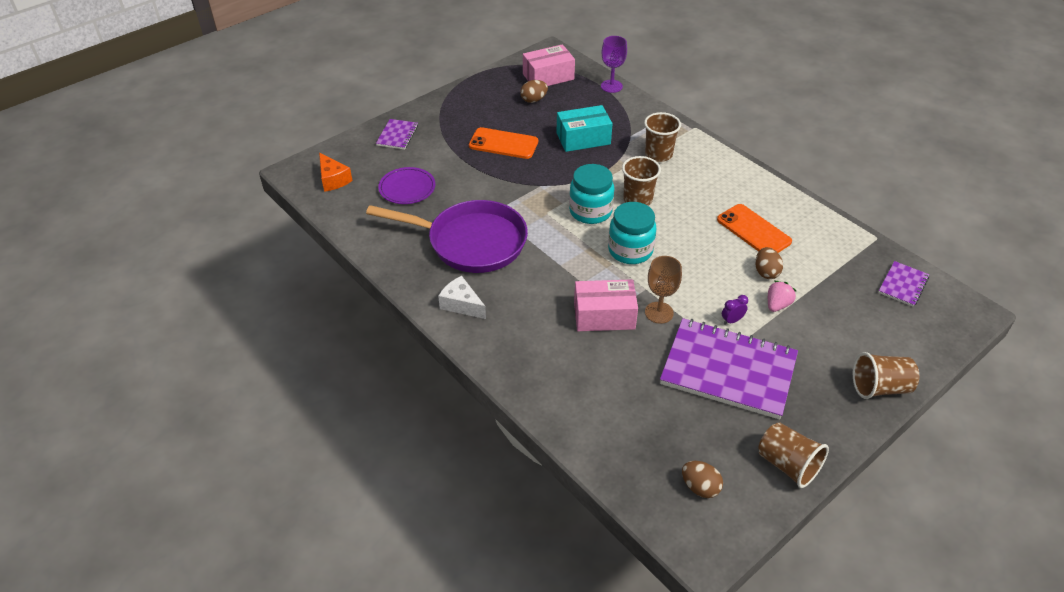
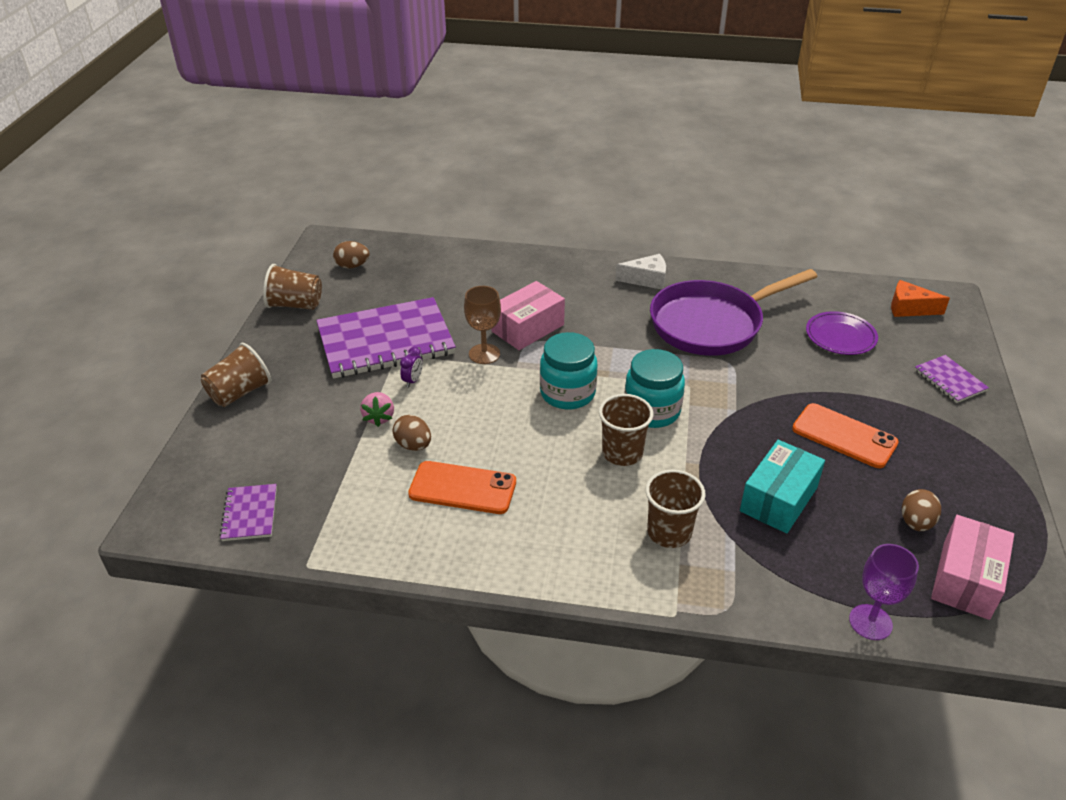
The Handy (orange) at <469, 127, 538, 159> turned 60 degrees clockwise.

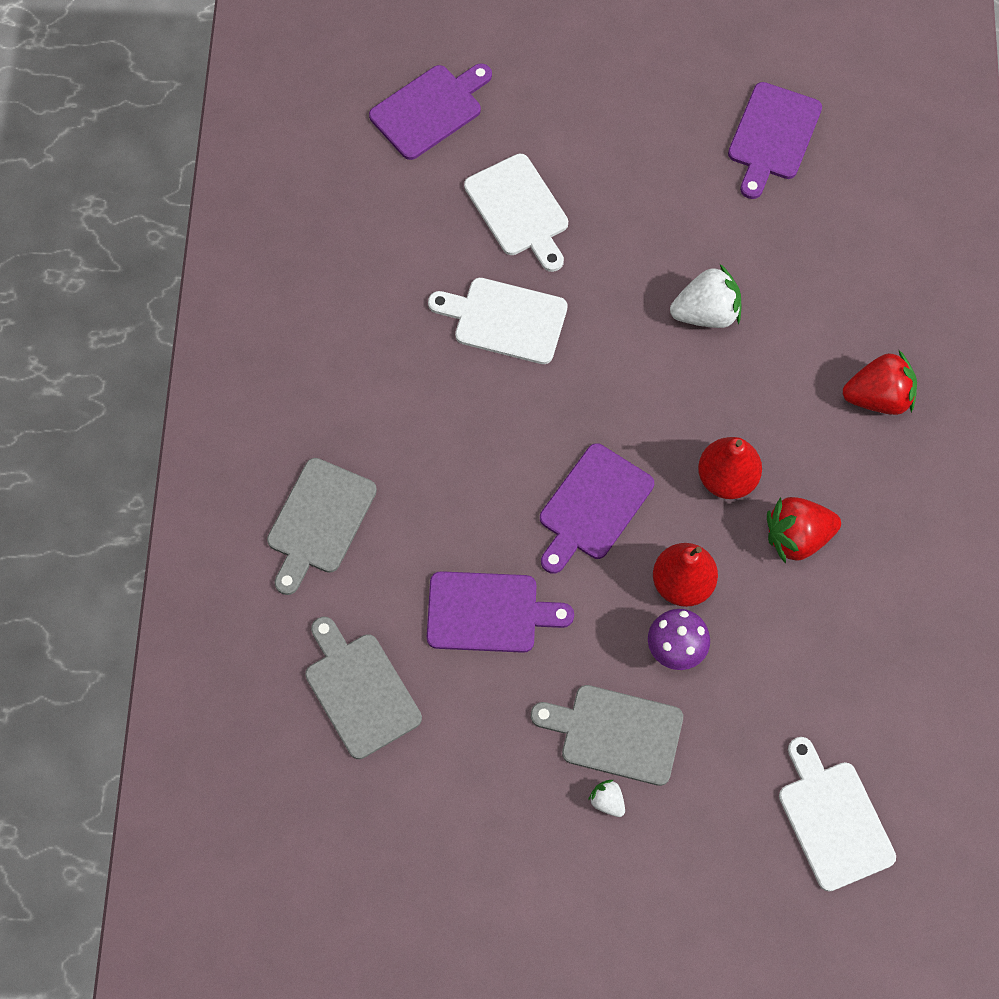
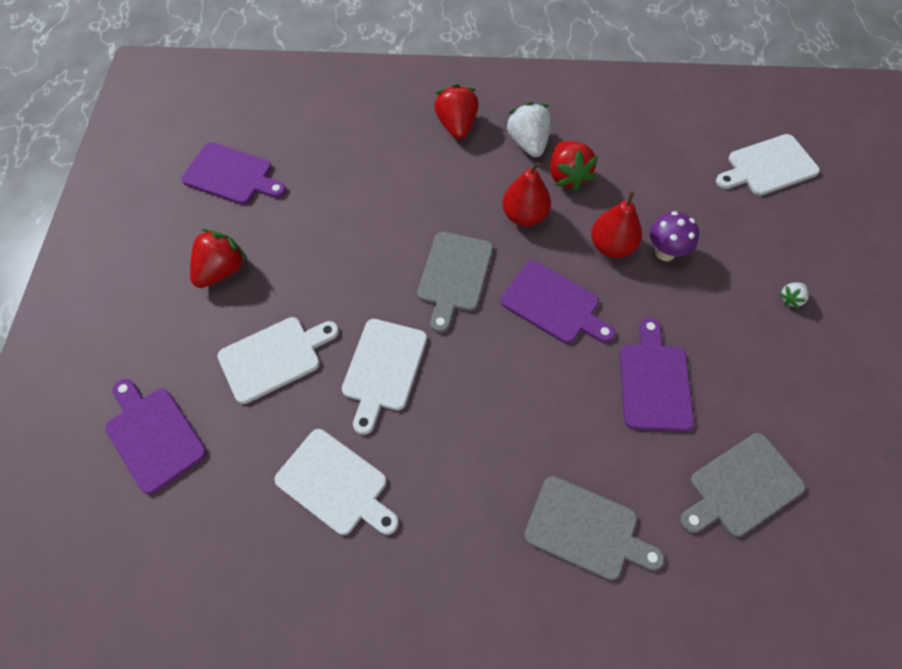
The Schneidebrett (grau) moved from <531, 685, 683, 786> to <417, 232, 493, 333>. The Erdbeere (weiß) moved from <670, 264, 741, 328> to <506, 102, 552, 157>. The Erdbeere (rot) at <190, 229, 248, 288> appeared. The Schneidebrett (weiß) at <274, 429, 399, 535> appeared.

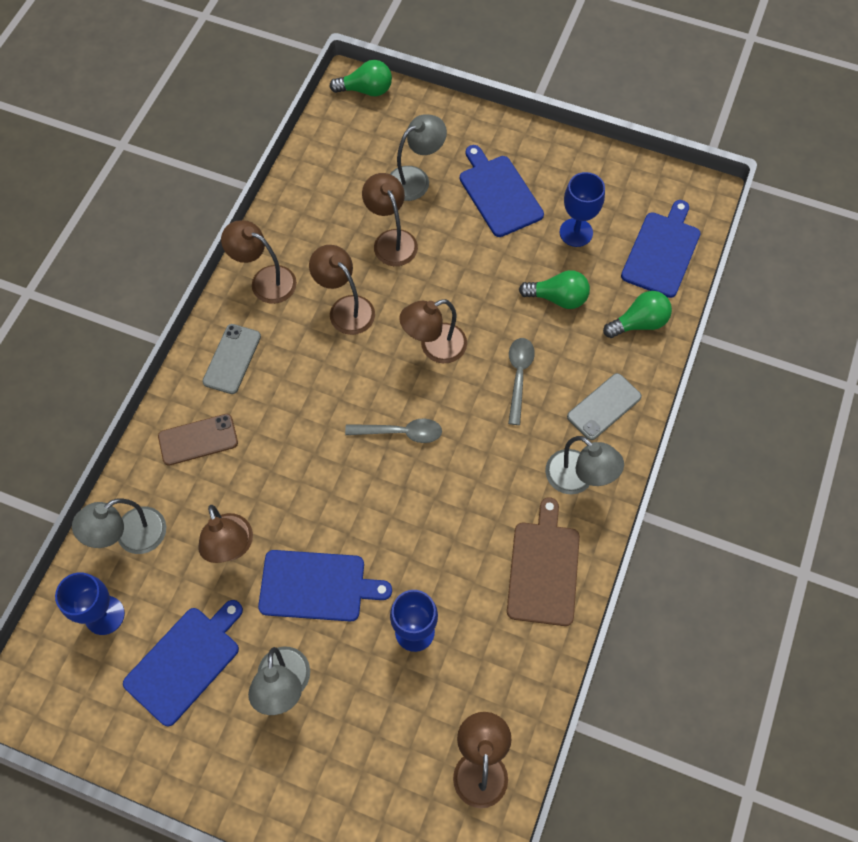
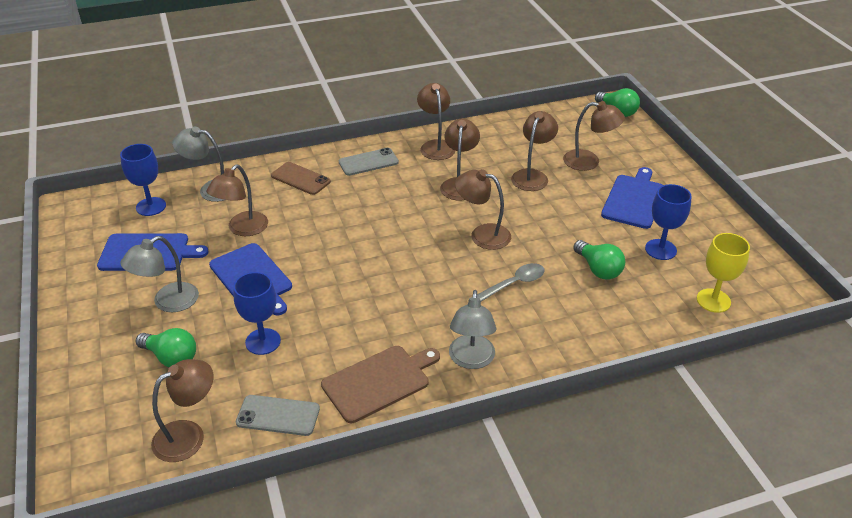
The Löffel (grau) at <345, 419, 442, 443> disappeared. The Lampe (grau) at <390, 114, 447, 201> became the Lampe (braun) at <563, 101, 625, 171>. The Handy (grau) moved from <567, 373, 642, 440> to <236, 395, 320, 436>. The Glühbirne (grün) moved from <603, 291, 672, 338> to <136, 328, 196, 367>. The Schneidebrett (blau) at <621, 200, 701, 298> was replaced by the Kelch (gelb) at <697, 233, 750, 313>.

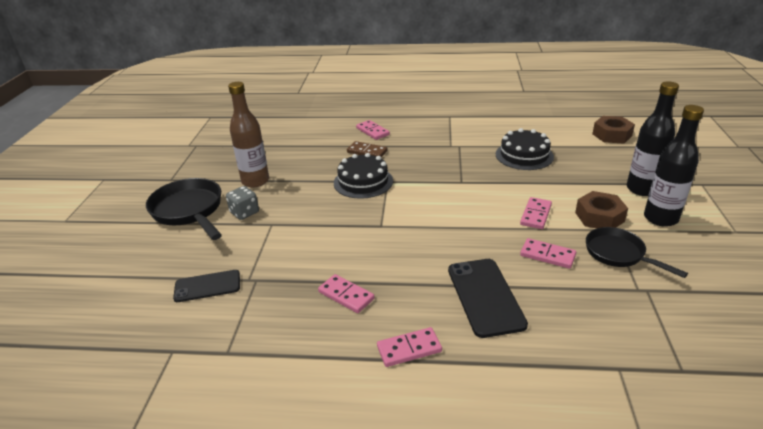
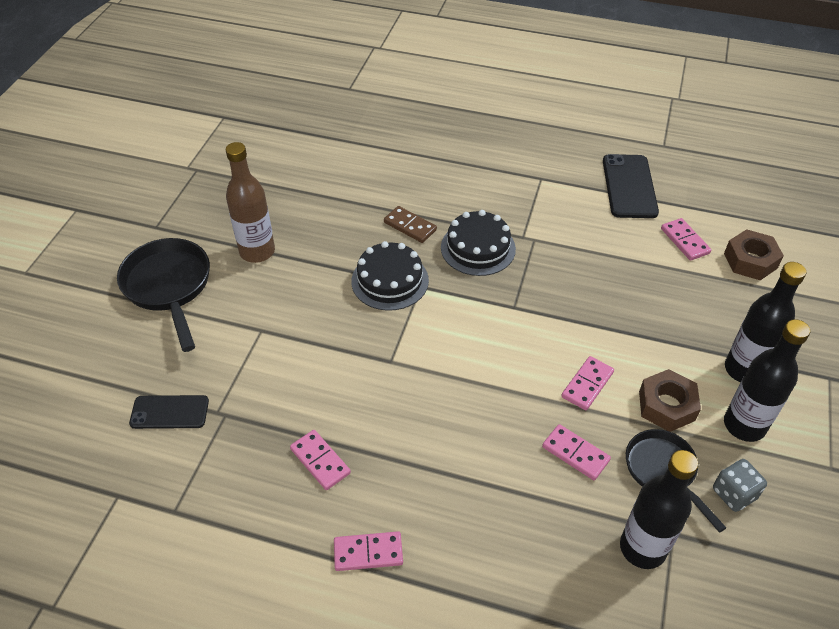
The Spielwürfel (grau) moved from <226, 186, 259, 220> to <713, 459, 767, 512>. The Dominostein (rosa) moved from <356, 120, 390, 140> to <661, 218, 711, 261>. The Handy (schwarz) moved from <448, 259, 528, 338> to <603, 154, 659, 218>. The Kuchen (schwarz) moved from <496, 128, 554, 170> to <441, 210, 516, 276>. The Flasche (schwarz) at <620, 450, 698, 569> appeared.

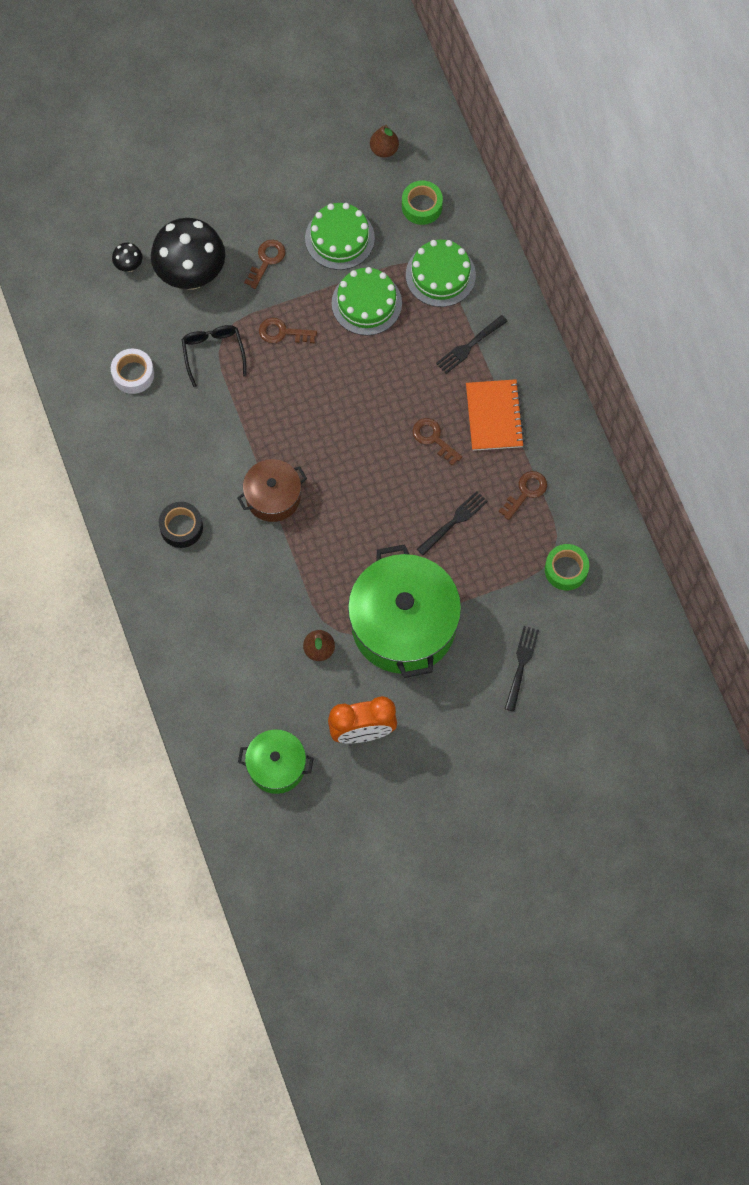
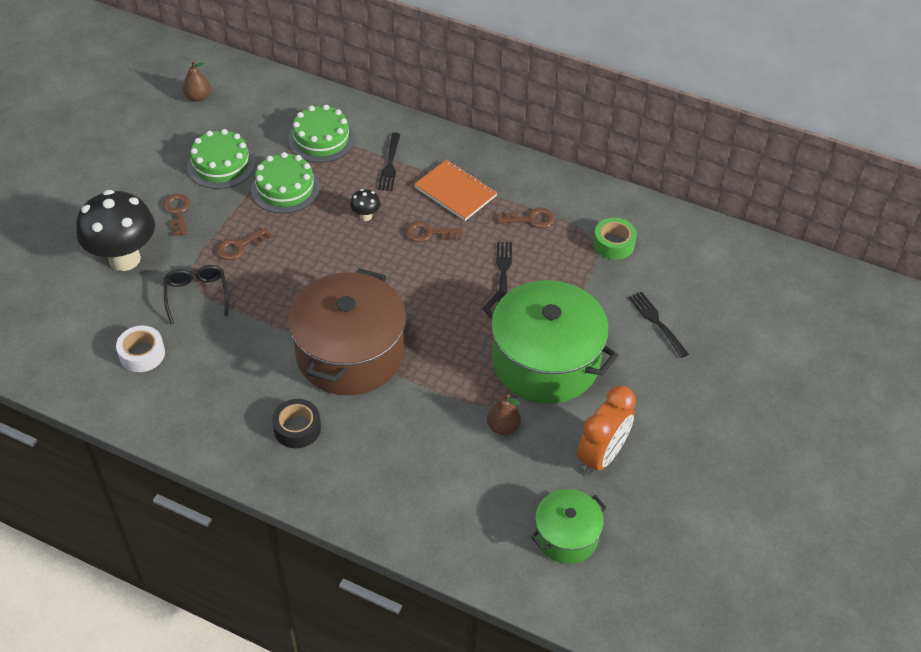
The Pilz (schwarz) moved from <112, 243, 143, 272> to <350, 189, 380, 221>. The Brille (schwarz) at <181, 325, 247, 387> turned 45 degrees clockwise. The Kochtopf (braun) at <237, 459, 307, 522> changed to 1.87 times the size. The Klebeband (grün) at <402, 180, 443, 225> disappeared. The Schlüssel (braun) at <499, 471, 547, 520> turned 90 degrees clockwise.

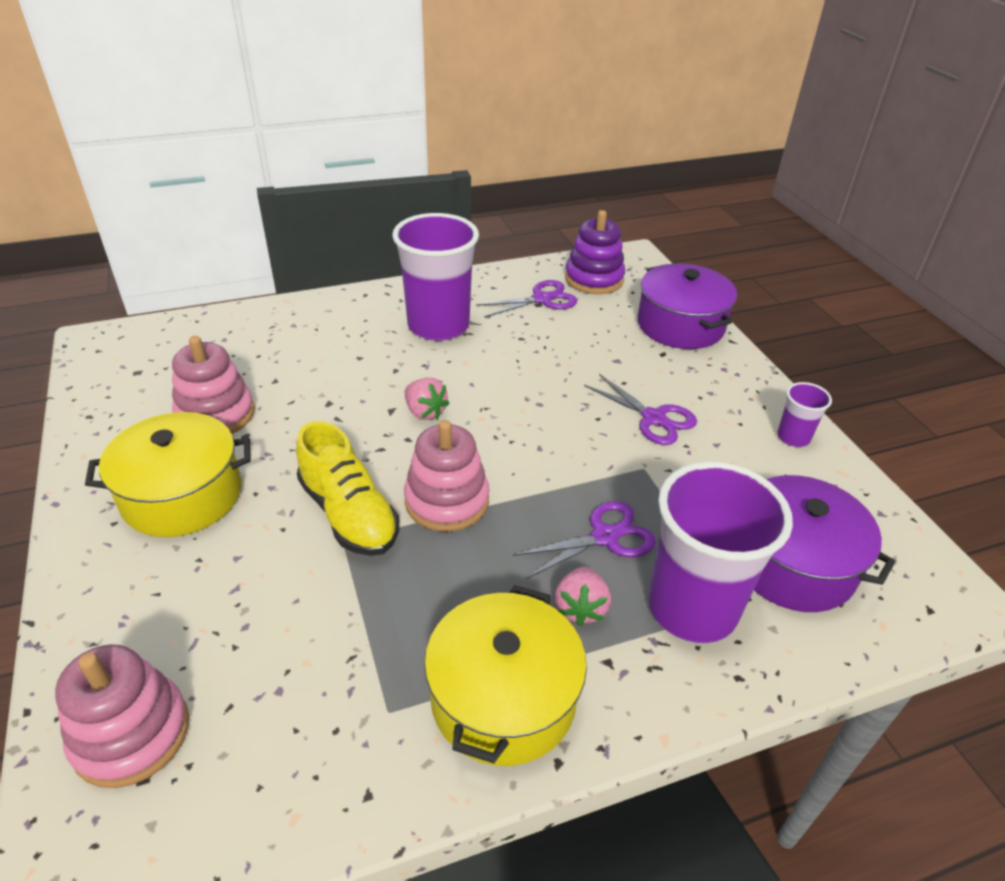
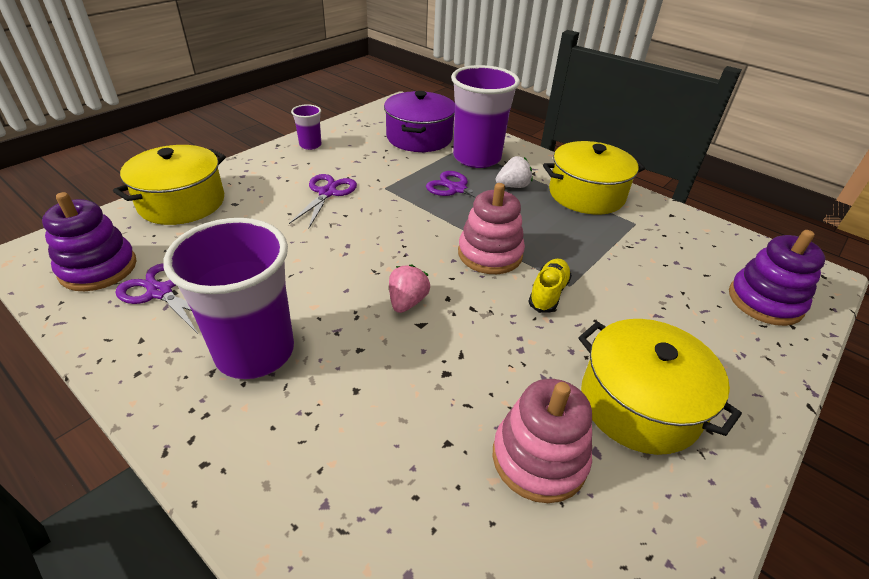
The Stapelspielzeug (rosa) at <55, 644, 189, 788> became the Stapelspielzeug (lila) at <729, 230, 826, 326>. The Schuh (gelb) at <296, 421, 399, 556> changed to 0.62 times the size. The Erdbeere (rosa) at <555, 567, 611, 626> became the Erdbeere (weiß) at <496, 156, 533, 188>. The Kochtopf (lila) at <637, 264, 737, 349> became the Kochtopf (gelb) at <113, 145, 226, 225>.

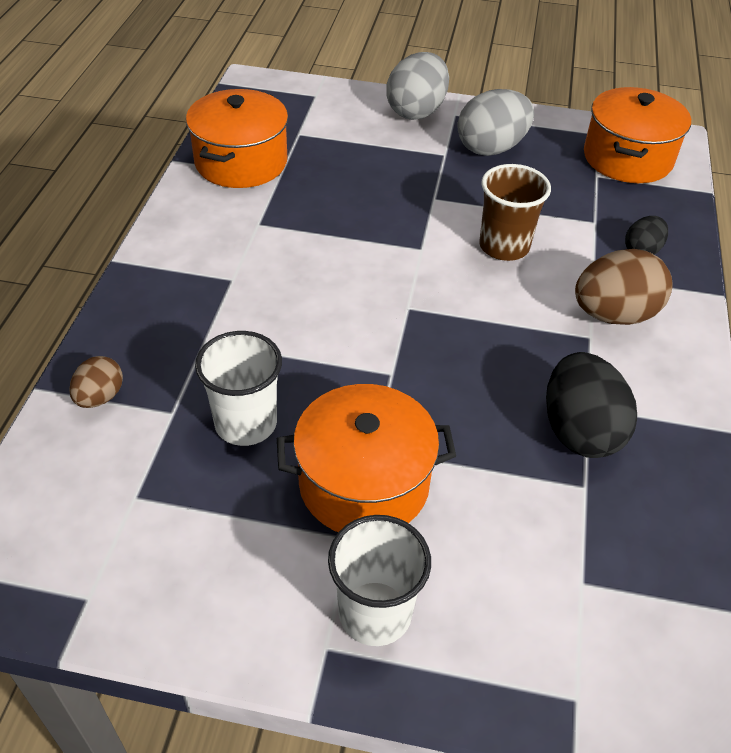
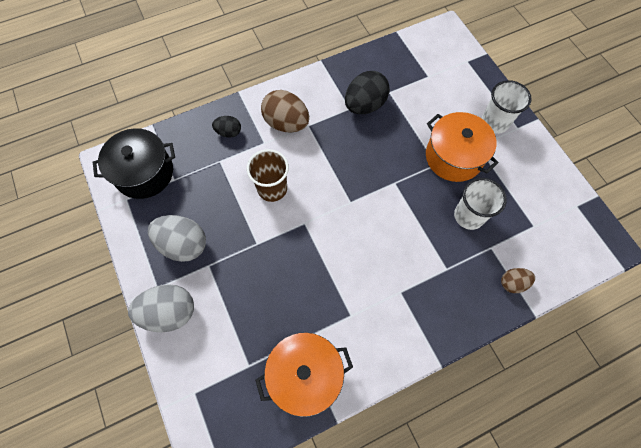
The Kochtopf (orange) at <584, 87, 691, 183> became the Kochtopf (schwarz) at <93, 128, 175, 199>.

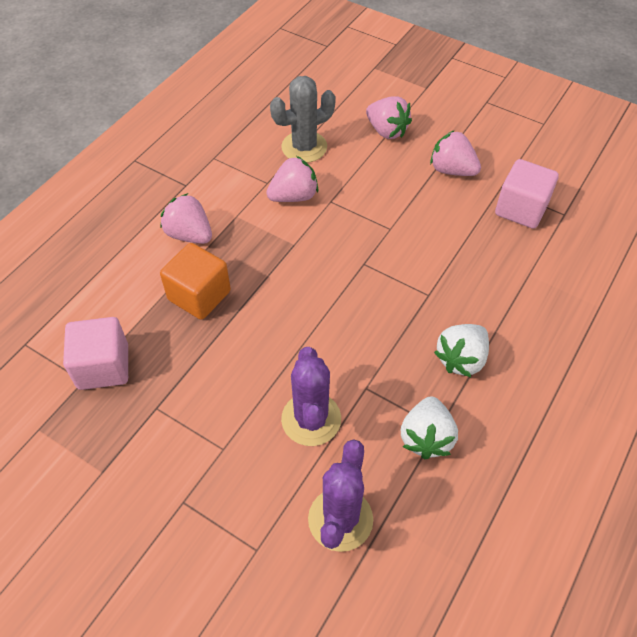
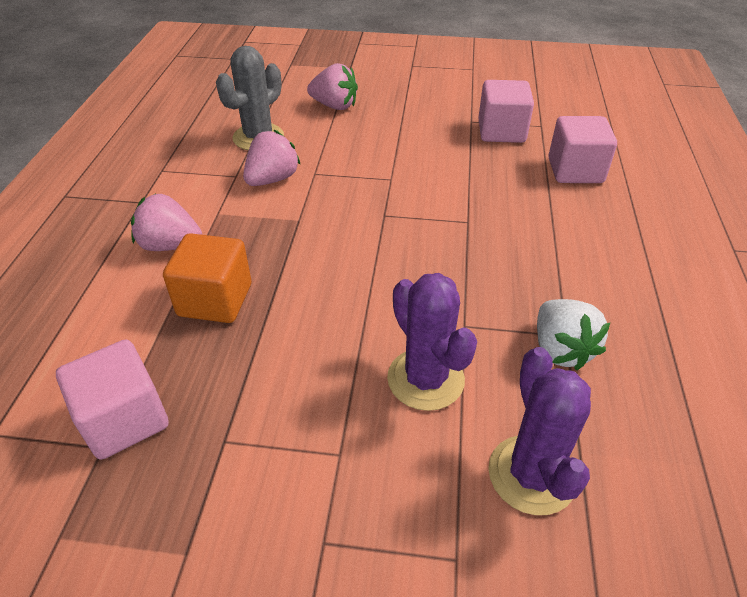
The Erdbeere (rosa) at <430, 130, 481, 176> disappeared. The Erdbeere (weiß) at <434, 324, 489, 377> disappeared. The Kubus (rosa) at <548, 116, 617, 183> appeared.

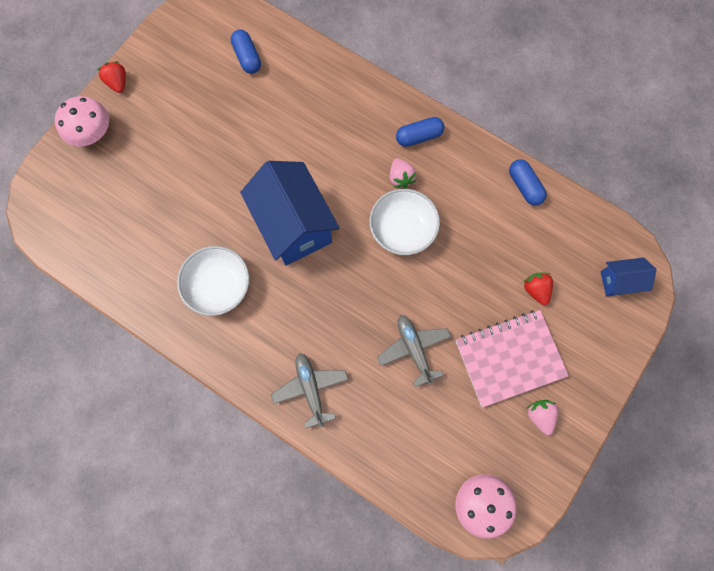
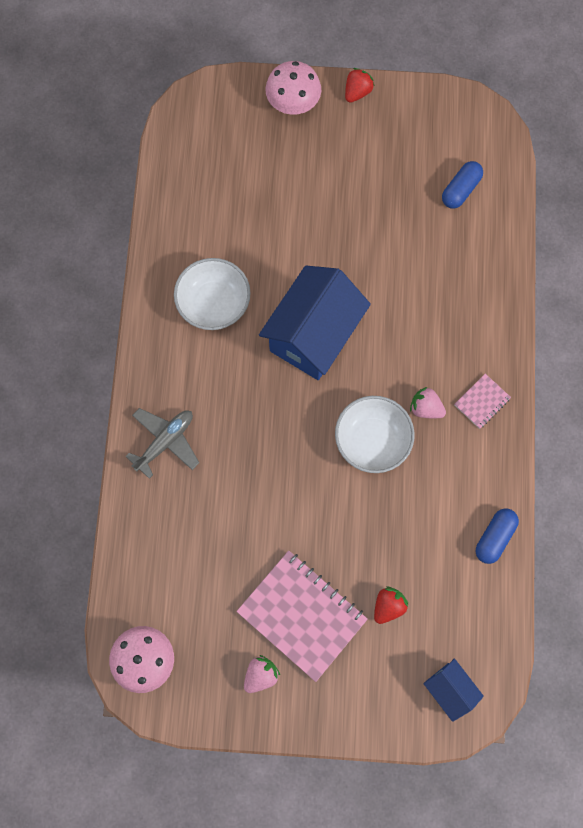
The Flugzeug (grau) at <377, 315, 451, 387> disappeared. The Erdbeere (rosa) at <390, 158, 416, 188> turned 75 degrees clockwise. The Kapsel (blau) at <396, 117, 444, 147> was replaced by the Notizbuch (rosa) at <454, 374, 511, 429>.

